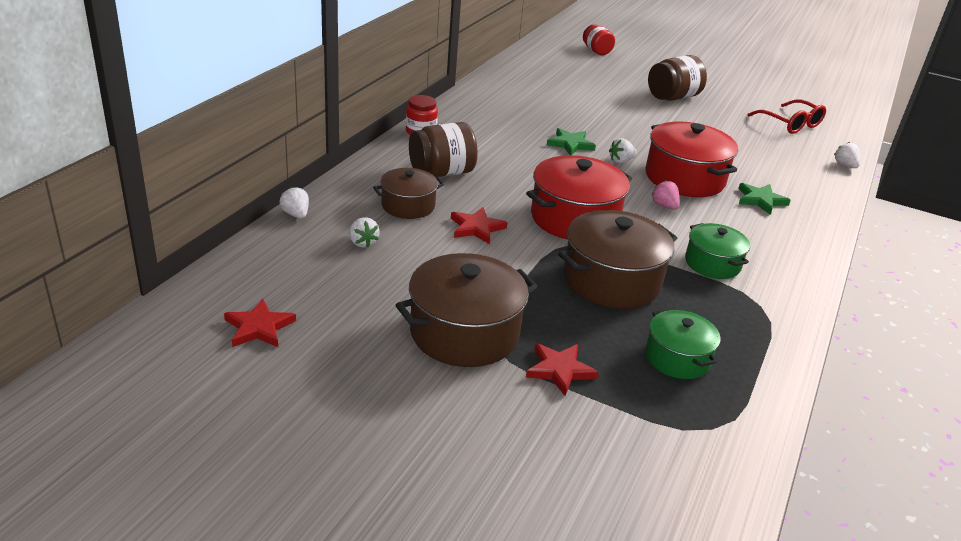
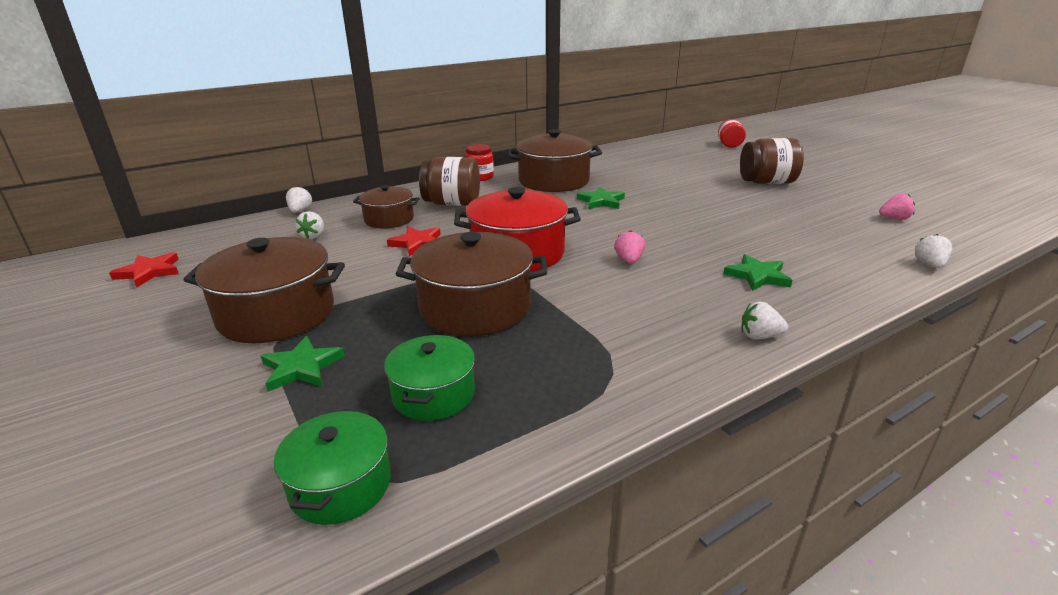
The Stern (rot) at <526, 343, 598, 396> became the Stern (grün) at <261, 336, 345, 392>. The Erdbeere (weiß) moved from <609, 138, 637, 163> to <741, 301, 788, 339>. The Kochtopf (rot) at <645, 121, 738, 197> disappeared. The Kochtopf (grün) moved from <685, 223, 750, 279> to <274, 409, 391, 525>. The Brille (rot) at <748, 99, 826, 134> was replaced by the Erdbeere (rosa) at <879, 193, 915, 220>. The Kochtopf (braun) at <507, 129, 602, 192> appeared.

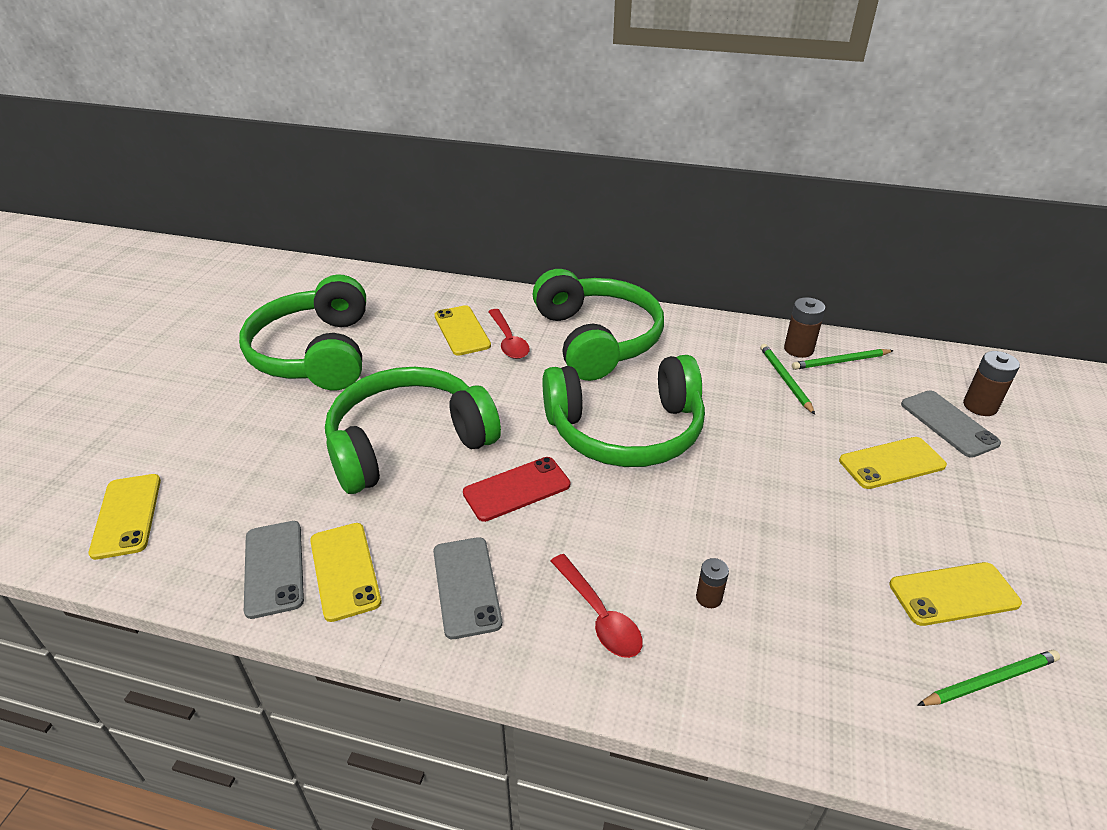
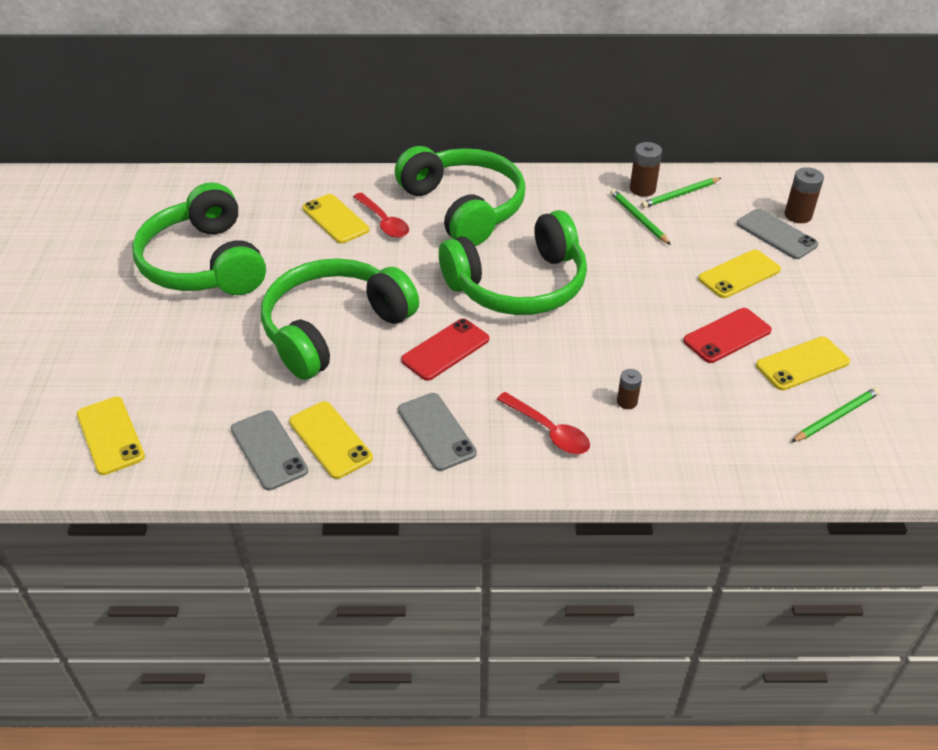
The Handy (rot) at <683, 308, 772, 363> appeared.

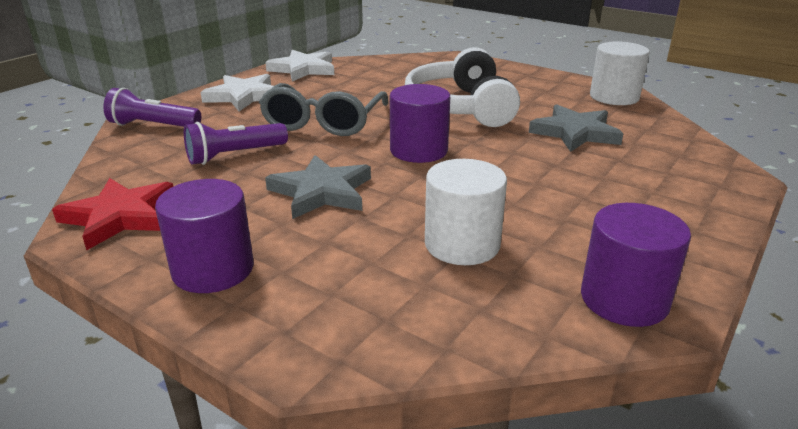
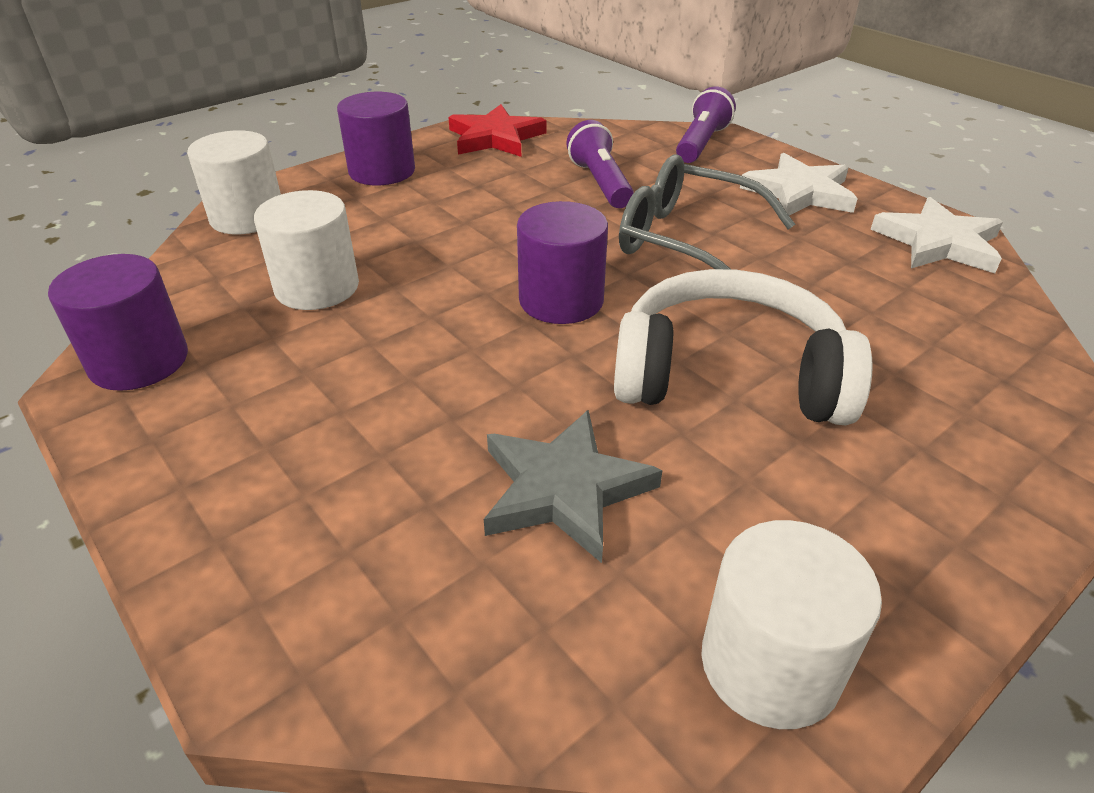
The Stern (grau) at <265, 155, 371, 219> disappeared. The Vollzylinder (weiß) at <187, 130, 281, 234> appeared.

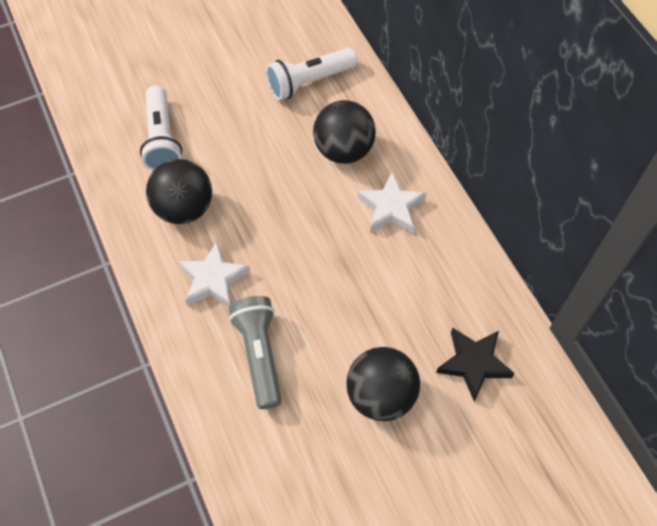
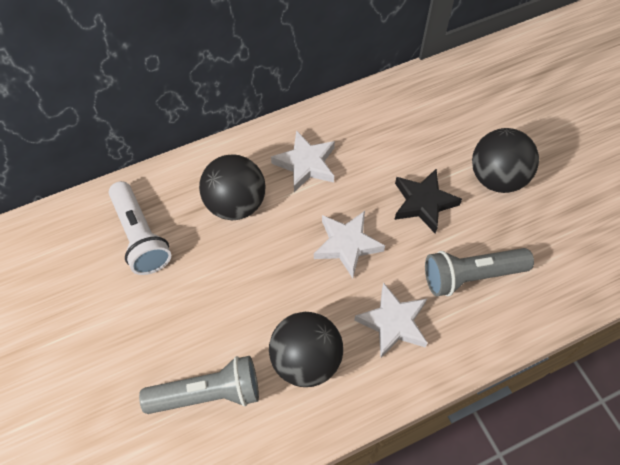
The Taschenlampe (weiß) at <140, 85, 182, 171> became the Taschenlampe (grau) at <139, 356, 259, 414>. The Stern (schwarz) moved from <436, 328, 515, 401> to <394, 168, 462, 233>. The Stern (weiß) at <314, 211, 385, 278> appeared.

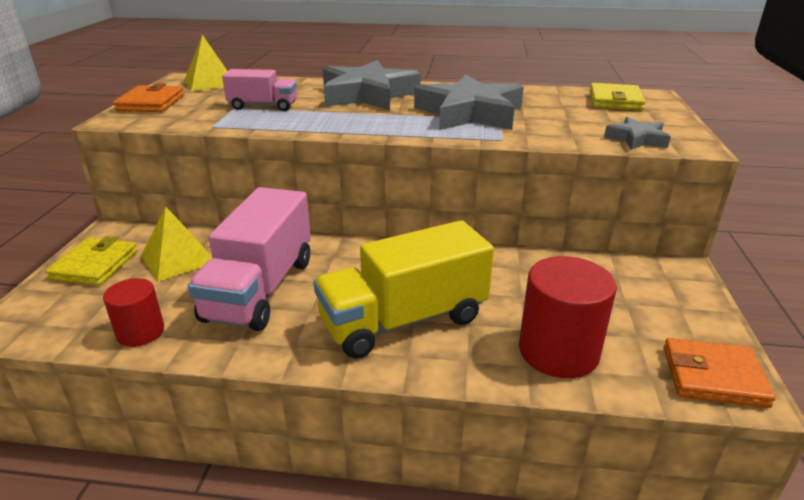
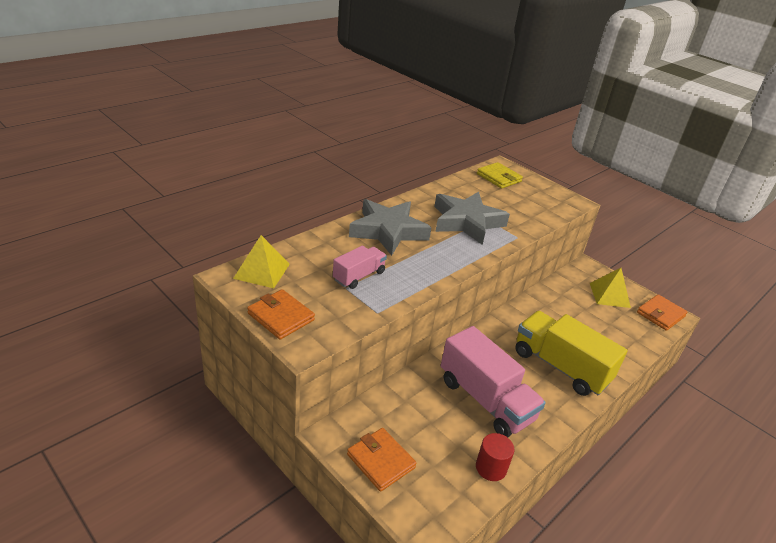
The Geldbörse (gelb) at <46, 236, 138, 286> became the Geldbörse (orange) at <347, 428, 417, 492>. The Pyramide (gelb) moved from <141, 207, 212, 282> to <590, 268, 631, 308>. The Lastwagen (gelb) at <313, 220, 494, 359> turned 120 degrees clockwise. The Vollzylinder (rot) at <519, 256, 617, 378> disappeared. The Stern (grau) at <604, 117, 671, 150> disappeared.

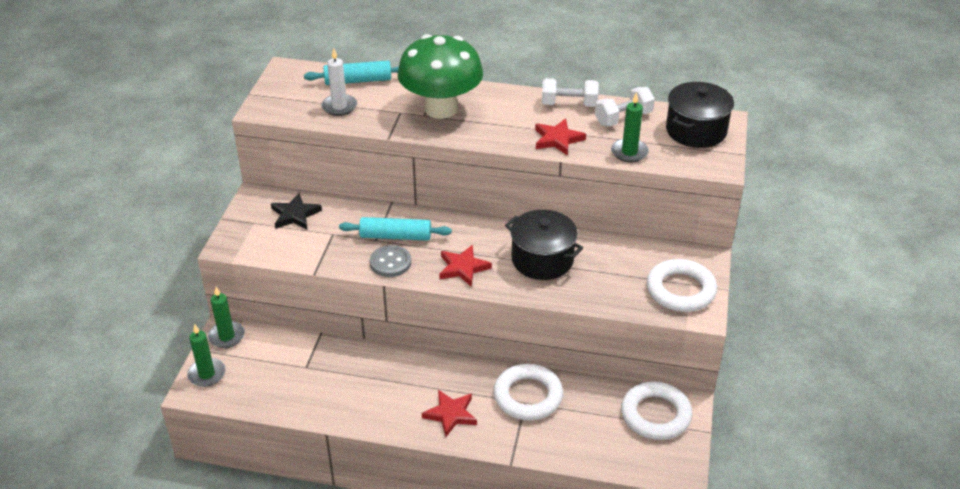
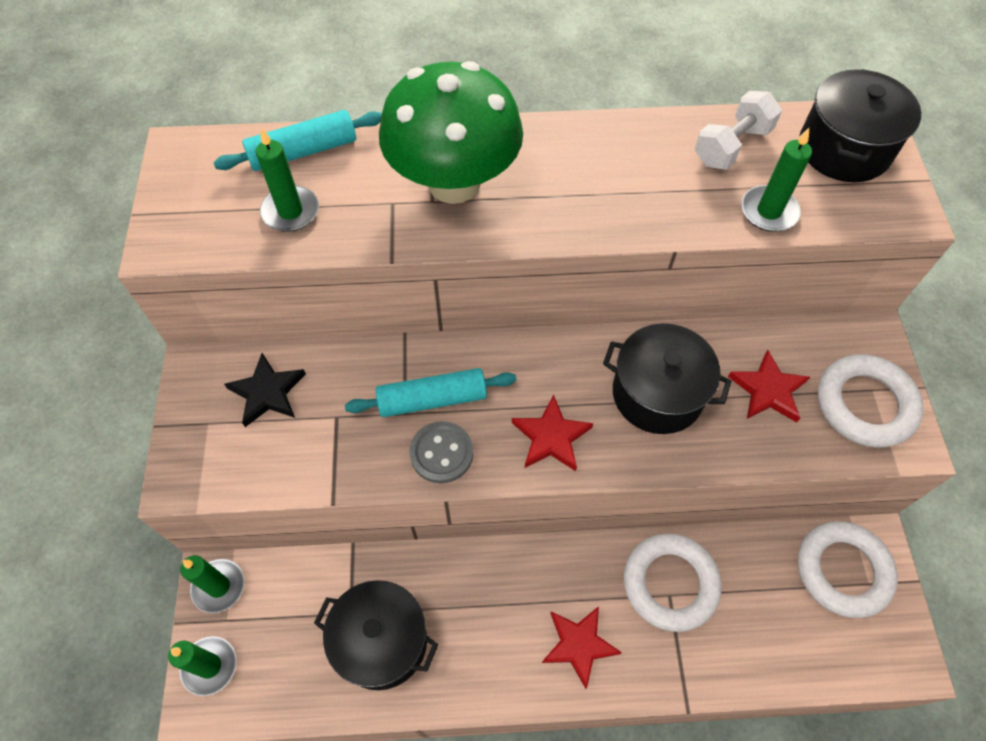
The Kerze (weiß) at <321, 48, 357, 116> became the Kerze (grün) at <256, 128, 319, 232>. The Stern (rot) moved from <535, 118, 586, 156> to <728, 350, 810, 422>. The Hantel (weiß) at <542, 78, 599, 107> disappeared. The Kochtopf (schwarz) at <314, 580, 438, 690> appeared.

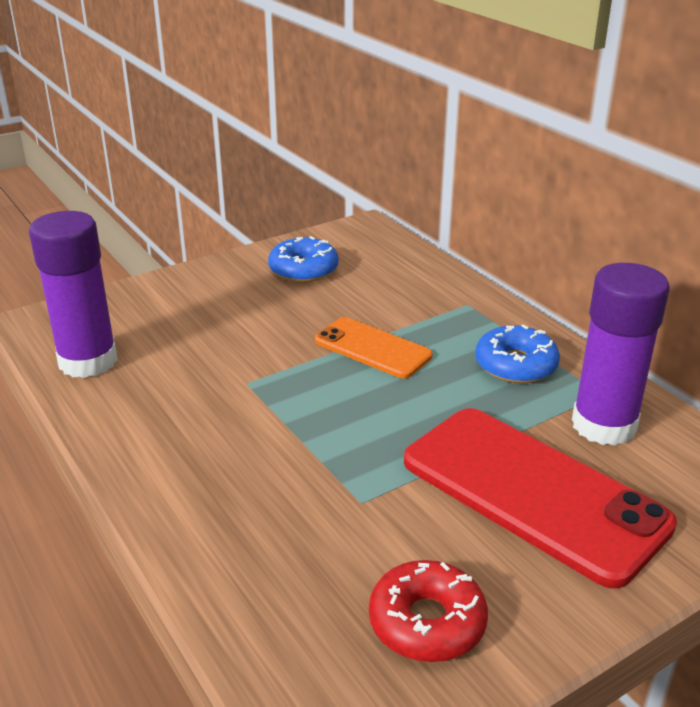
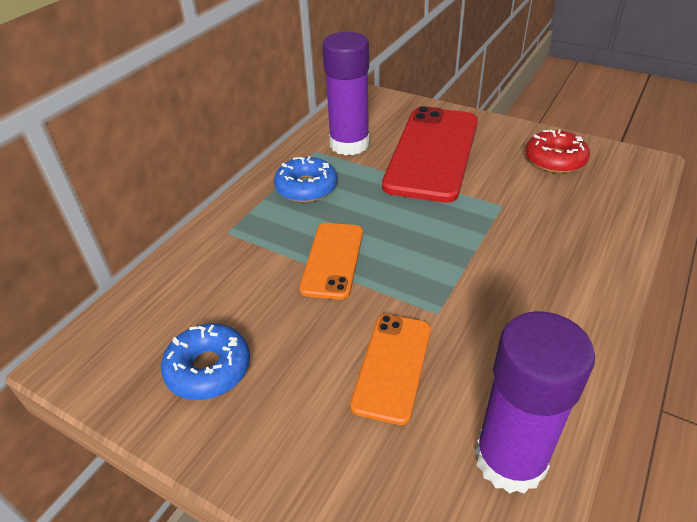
The Handy (orange) at <350, 314, 431, 425> appeared.

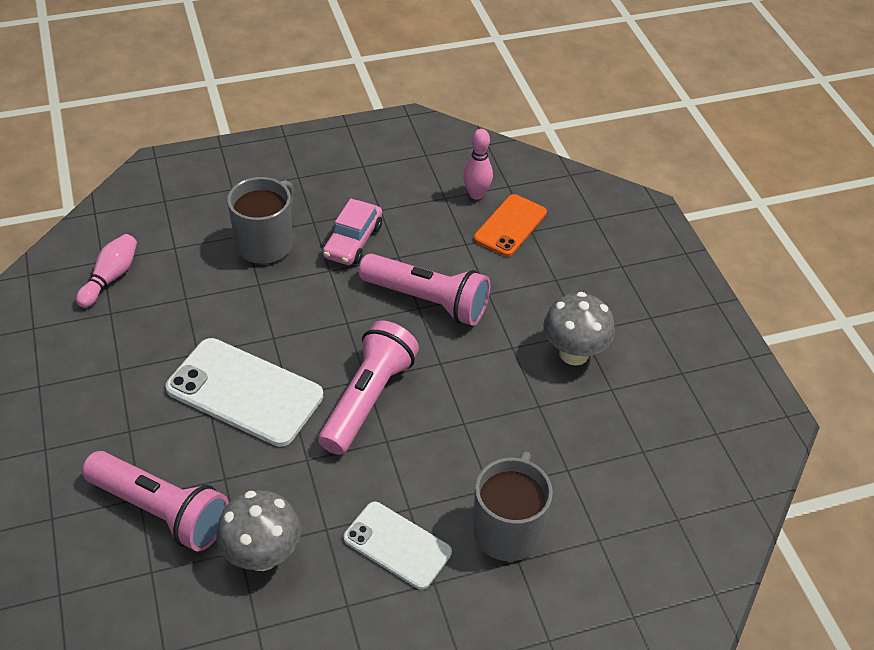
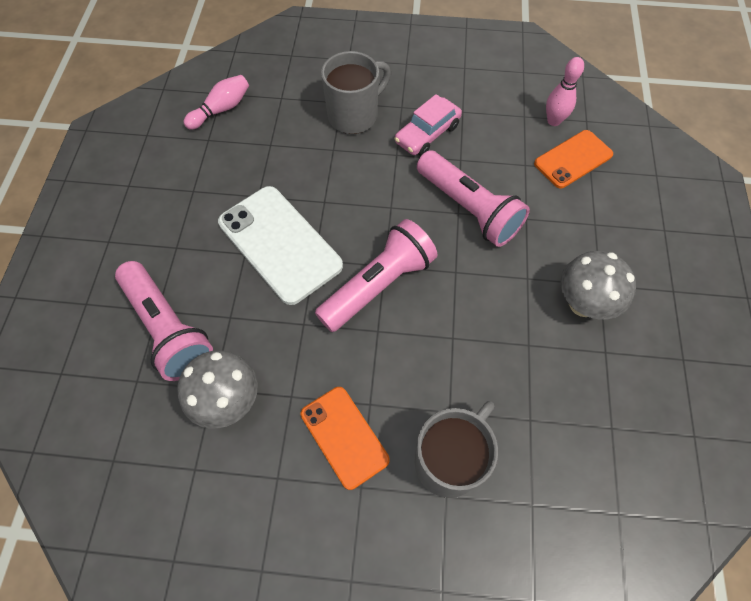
The Handy (weiß) at <344, 502, 452, 589> became the Handy (orange) at <301, 387, 390, 490>.

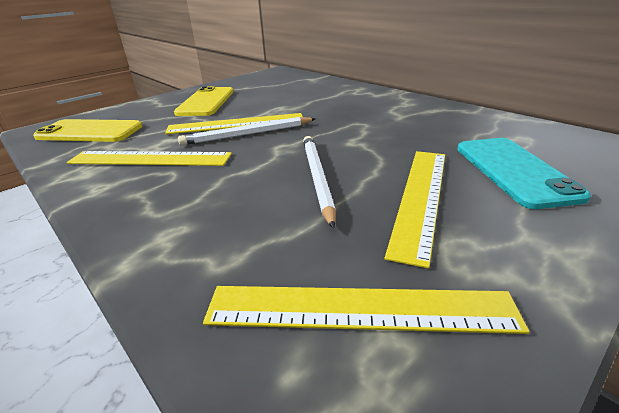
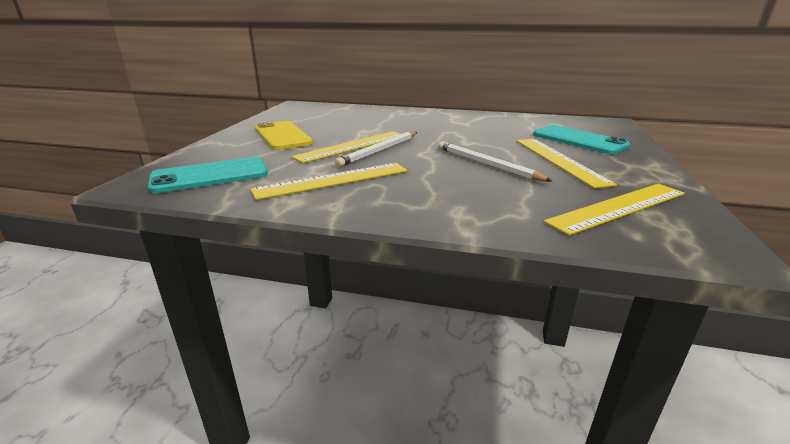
The Handy (gelb) at <33, 119, 142, 142> became the Handy (türkis) at <148, 157, 268, 193>.

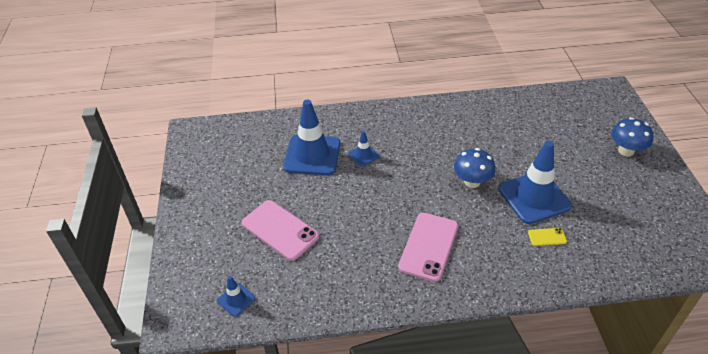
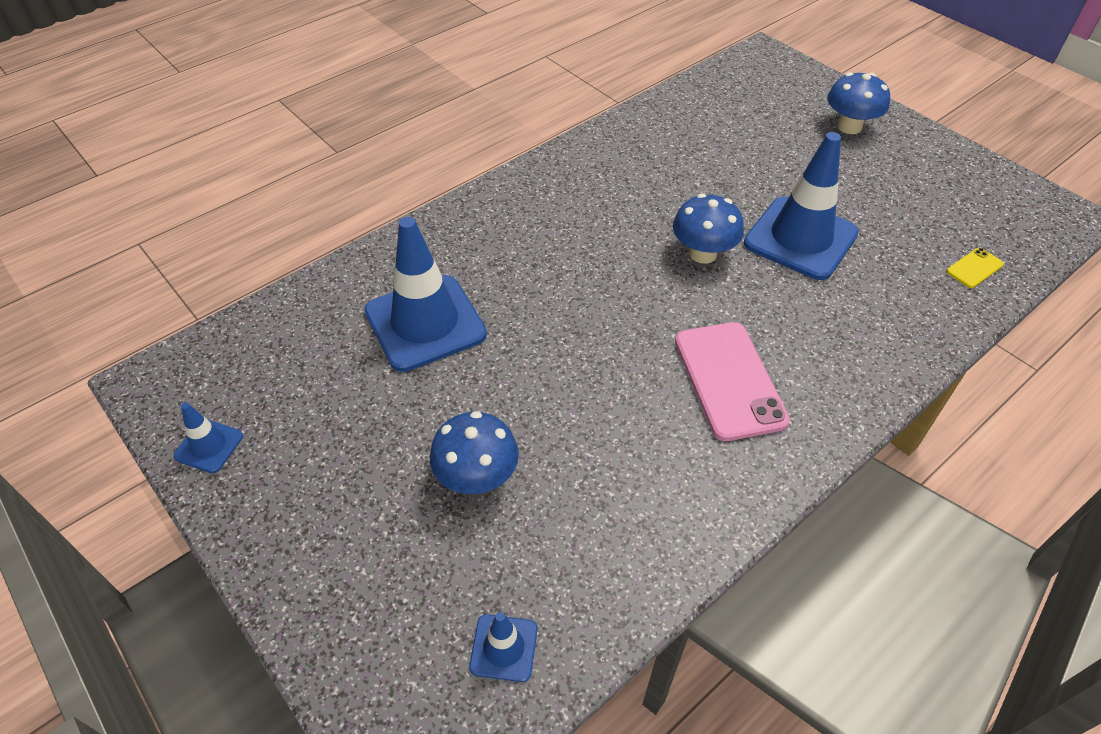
The Handy (rosa) at <242, 200, 319, 261> was replaced by the Pilz (blau) at <430, 411, 519, 494>. The Leitkegel (blau) moved from <348, 131, 379, 167> to <173, 403, 243, 473>. The Handy (gelb) moved from <528, 228, 567, 246> to <947, 248, 1004, 288>.

